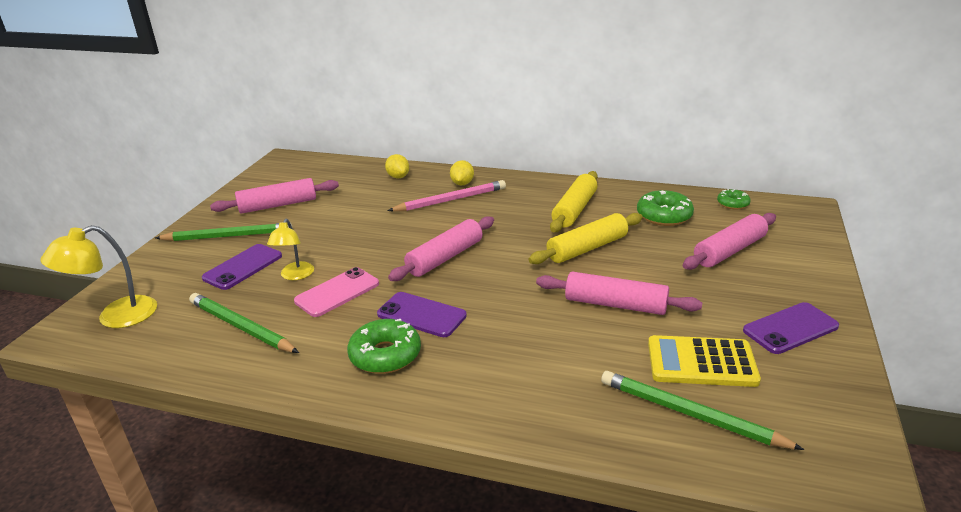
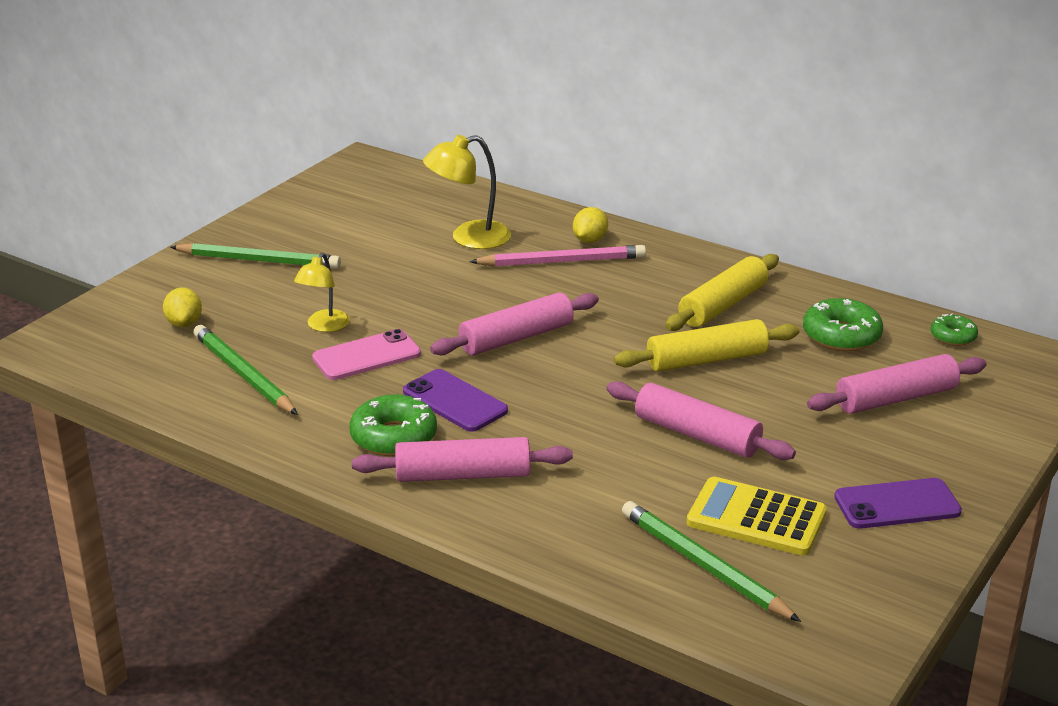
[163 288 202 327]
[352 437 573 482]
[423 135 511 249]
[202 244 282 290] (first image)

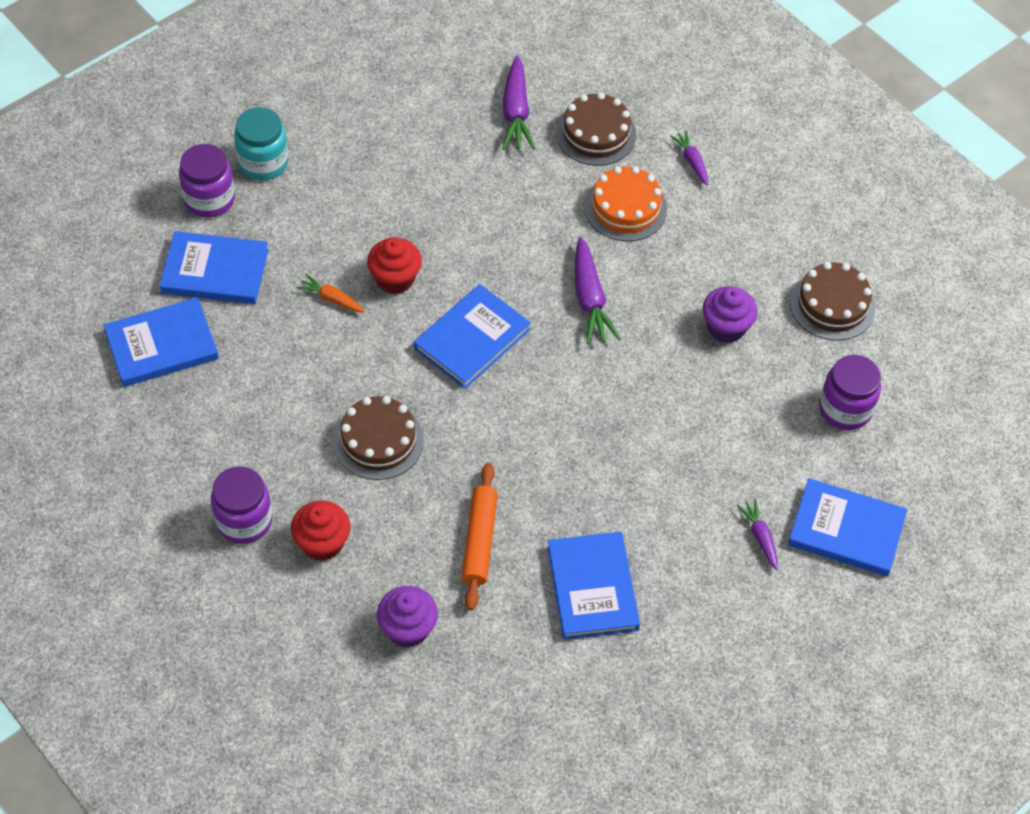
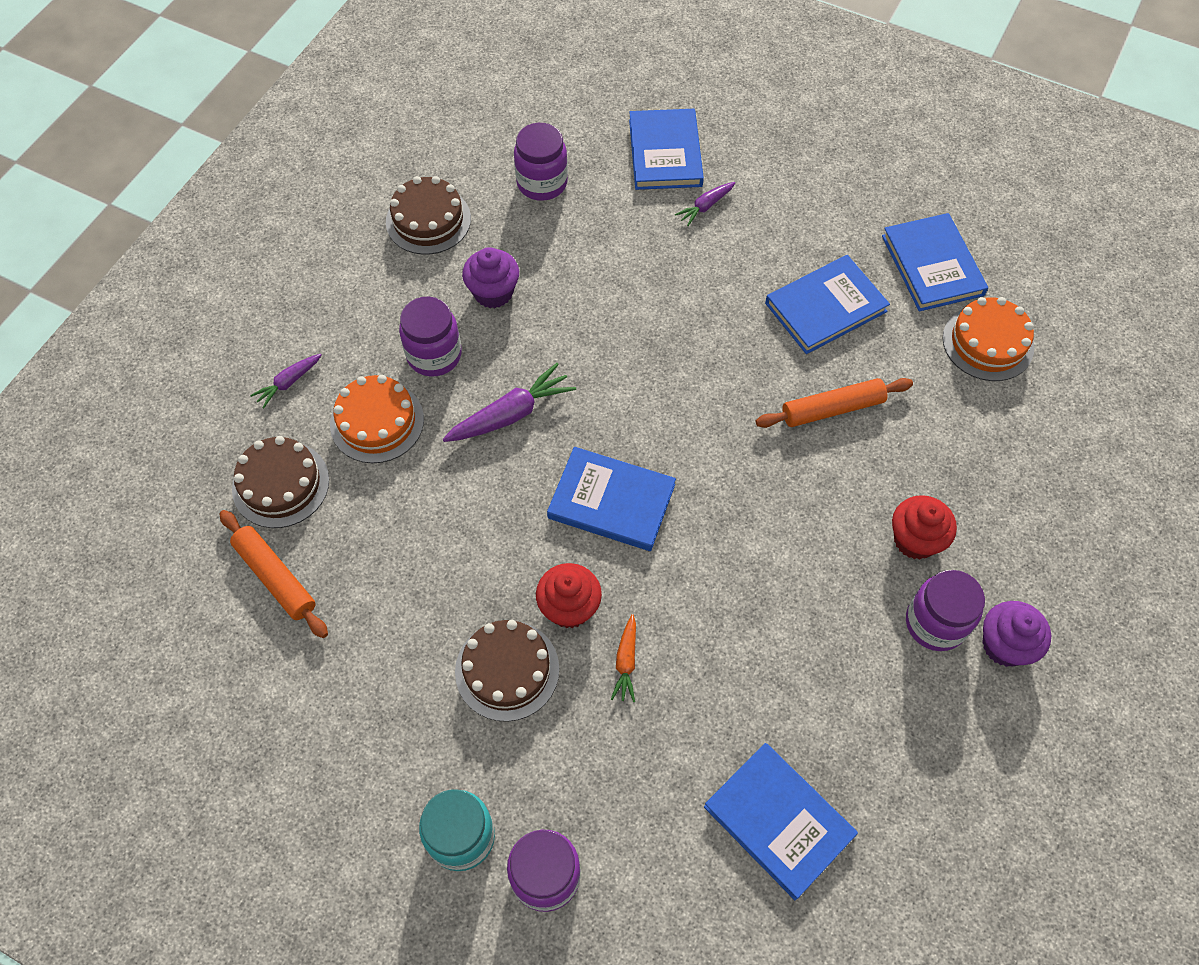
[220 510 328 638]
[882 213 988 311]
[455 620 559 722]
[982 601 1051 667]
[399 296 462 377]
[943 297 1034 381]

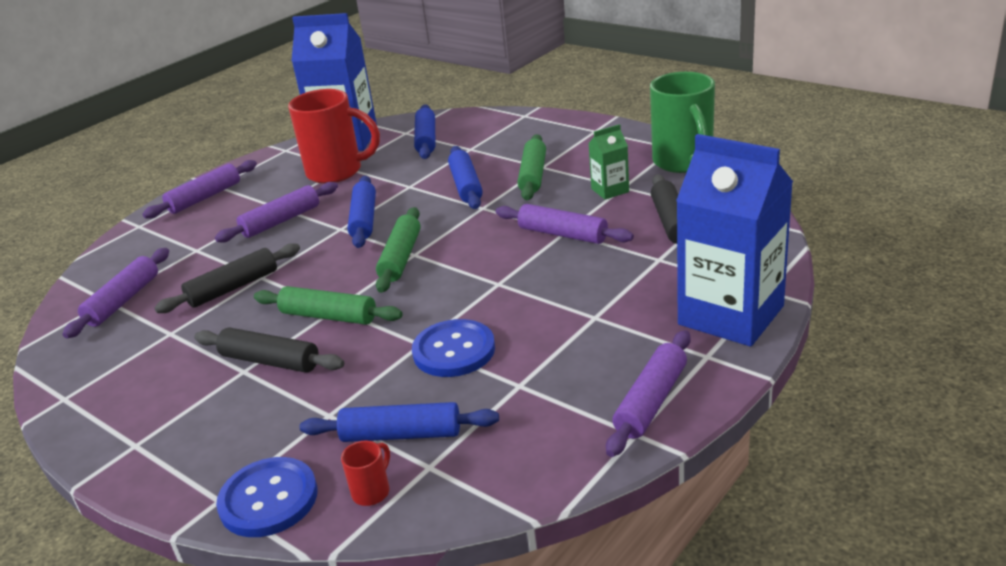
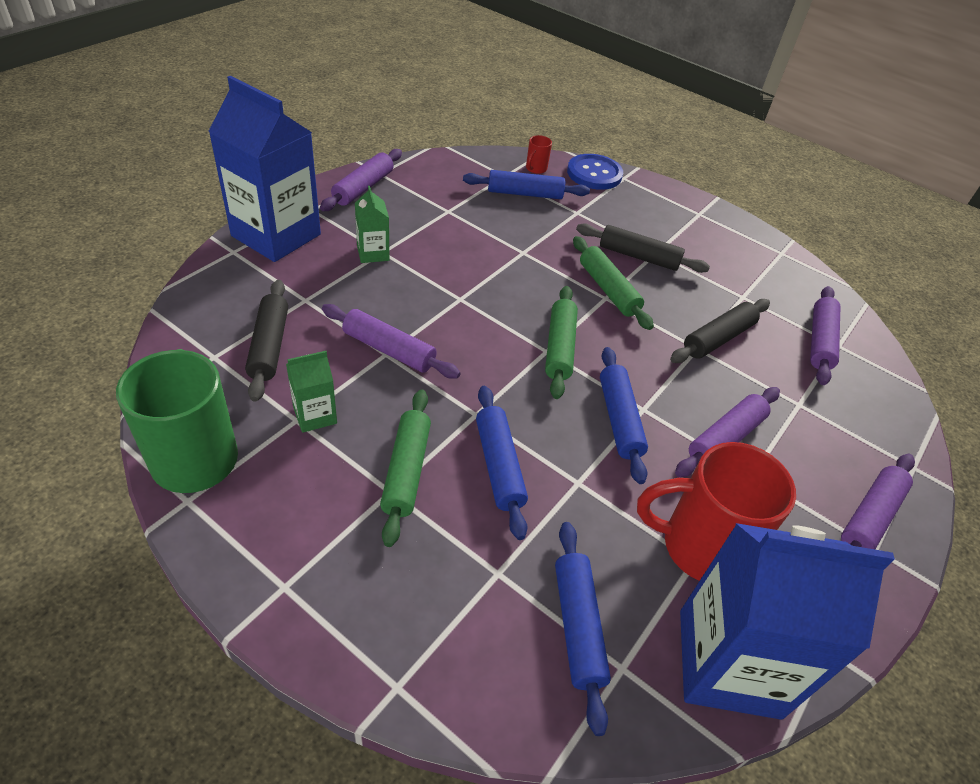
[573 236 654 330]
[412 319 495 377] (first image)
[355 186 389 263]

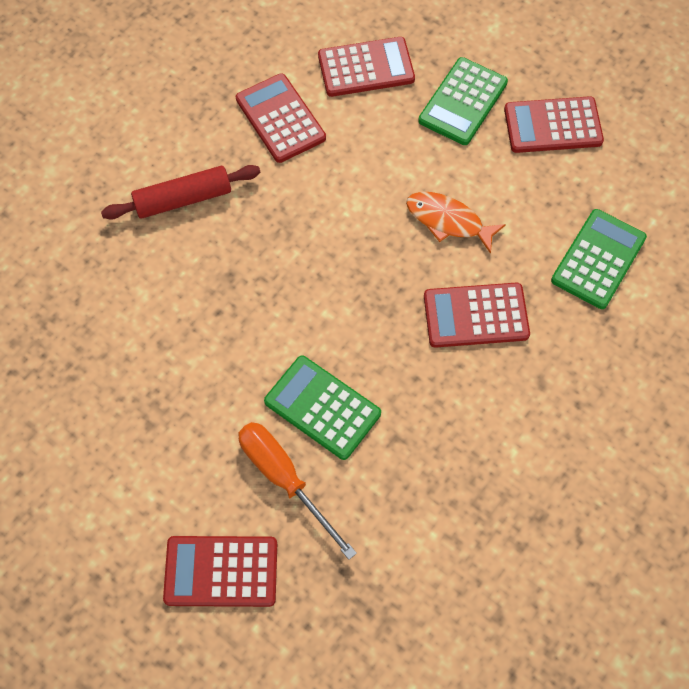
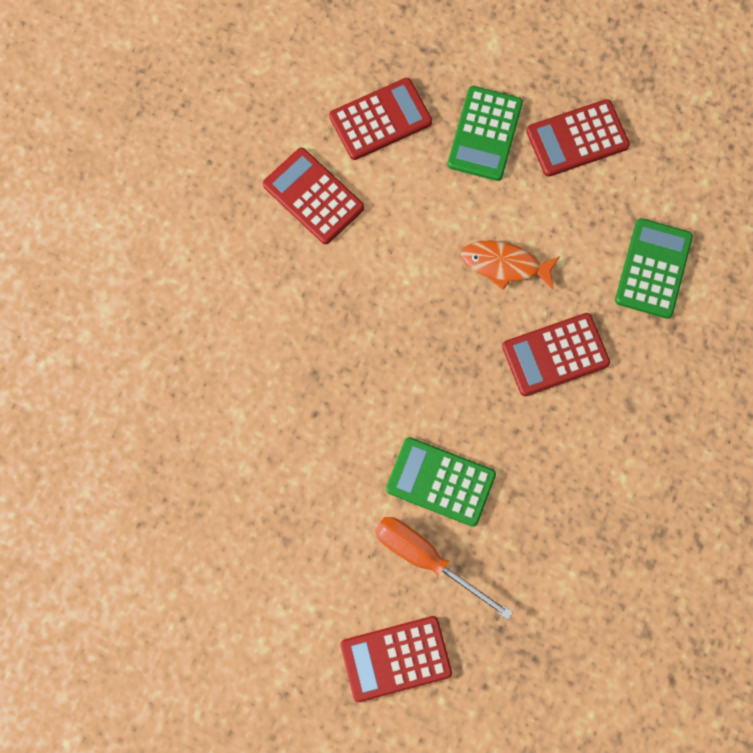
[101 165 260 220] (first image)

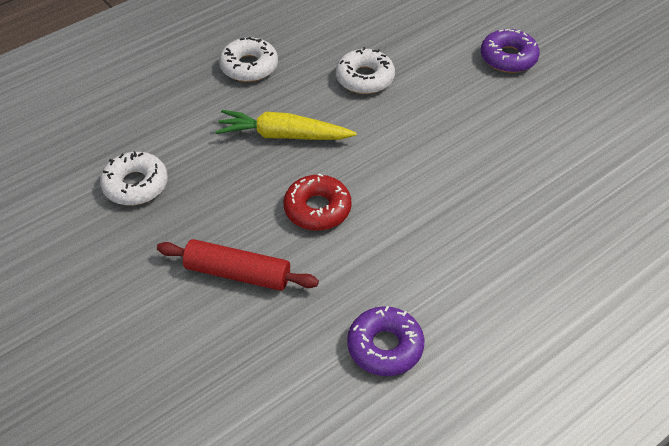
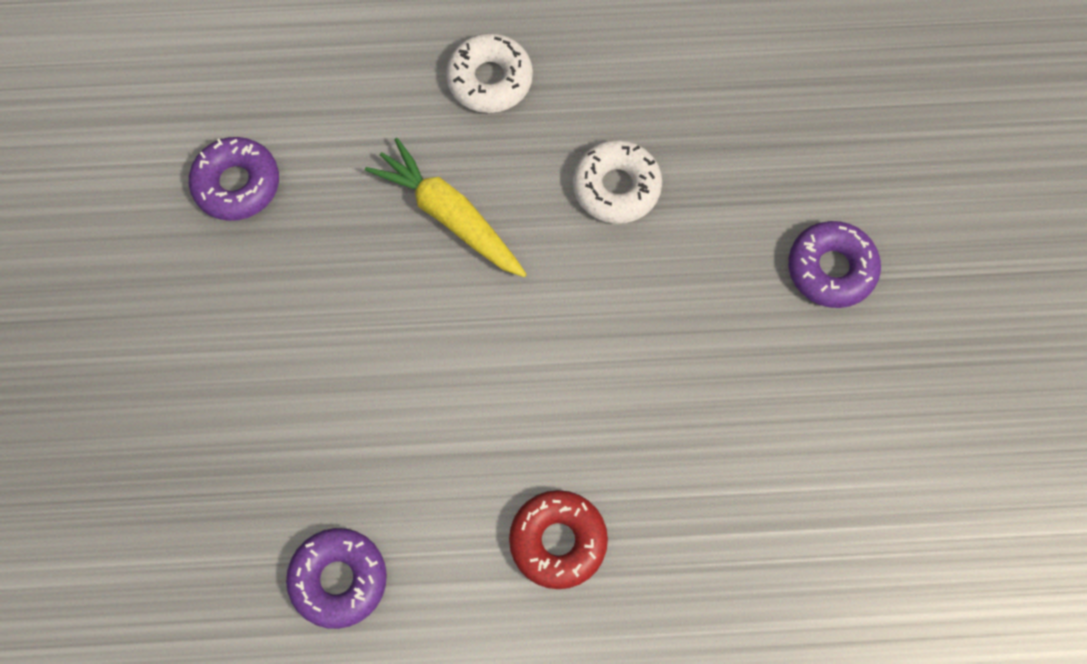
[189 137 279 221]
[509 490 608 589]
[157 239 319 291] (first image)

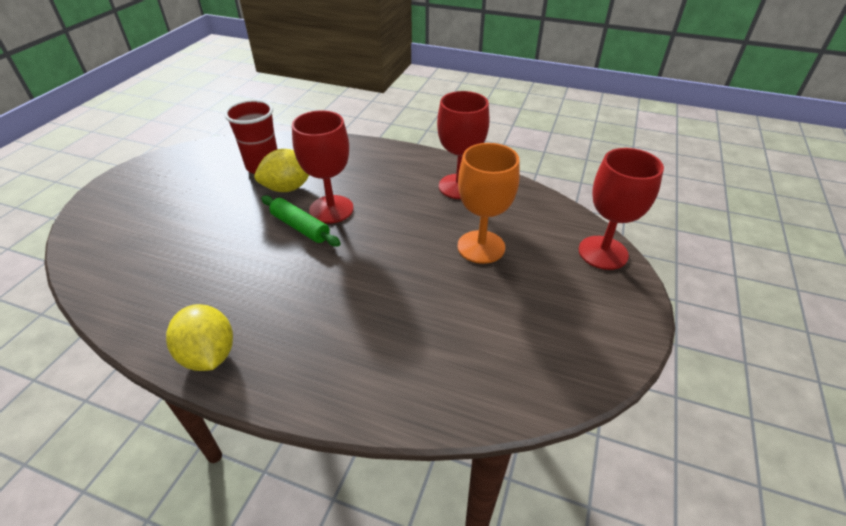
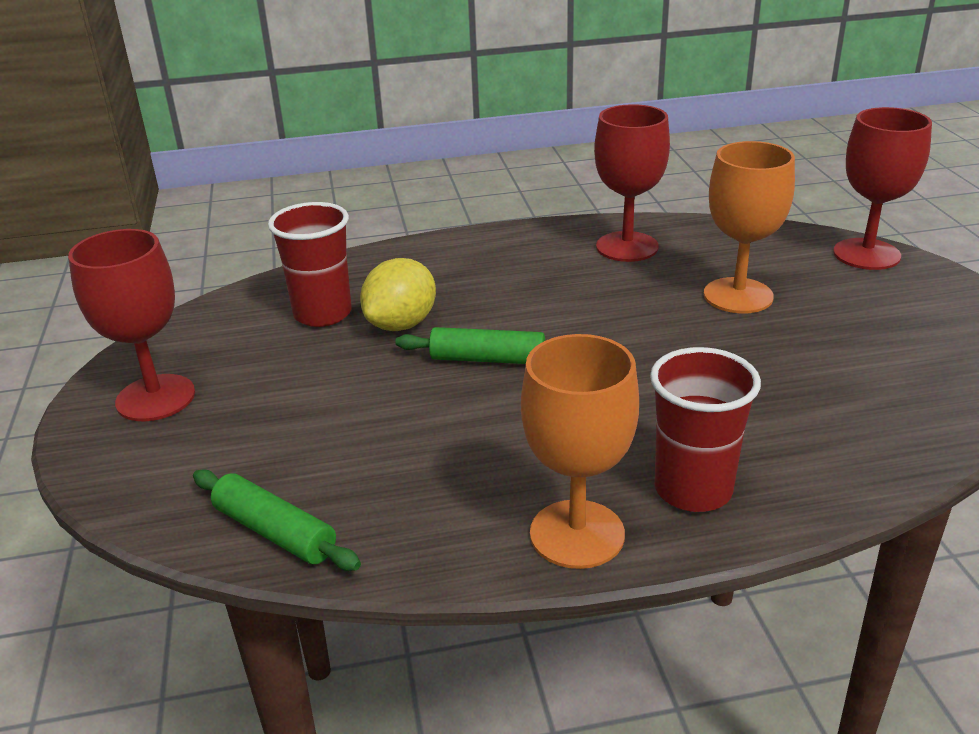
[68 229 195 422]
[521 334 639 569]
[650 347 761 512]
[193 469 361 571]

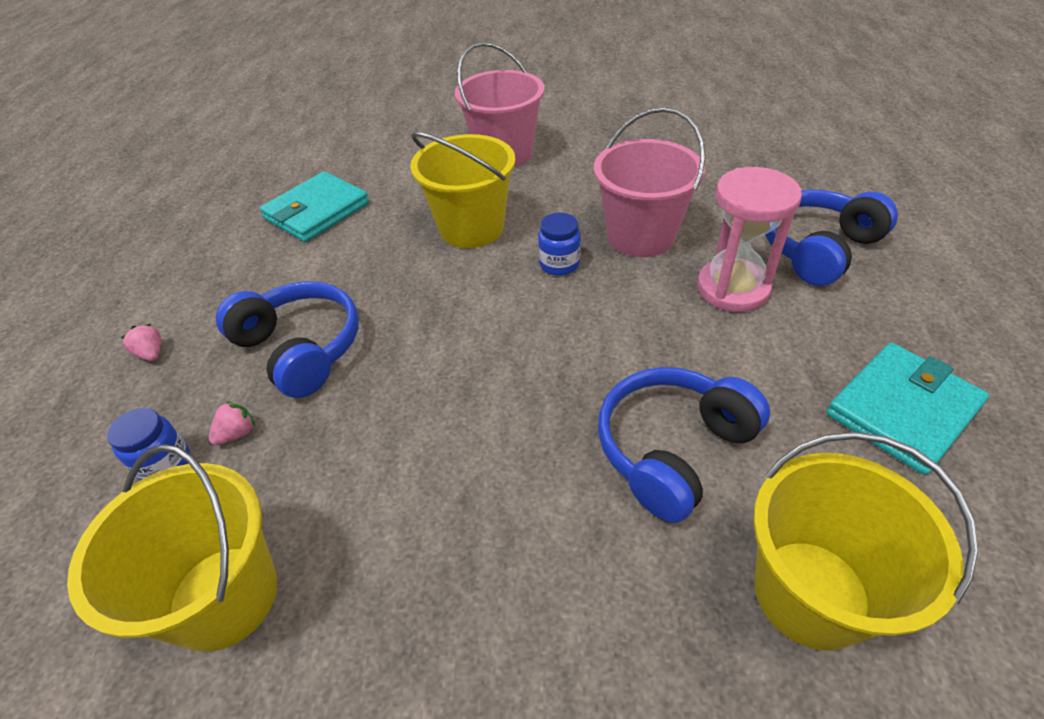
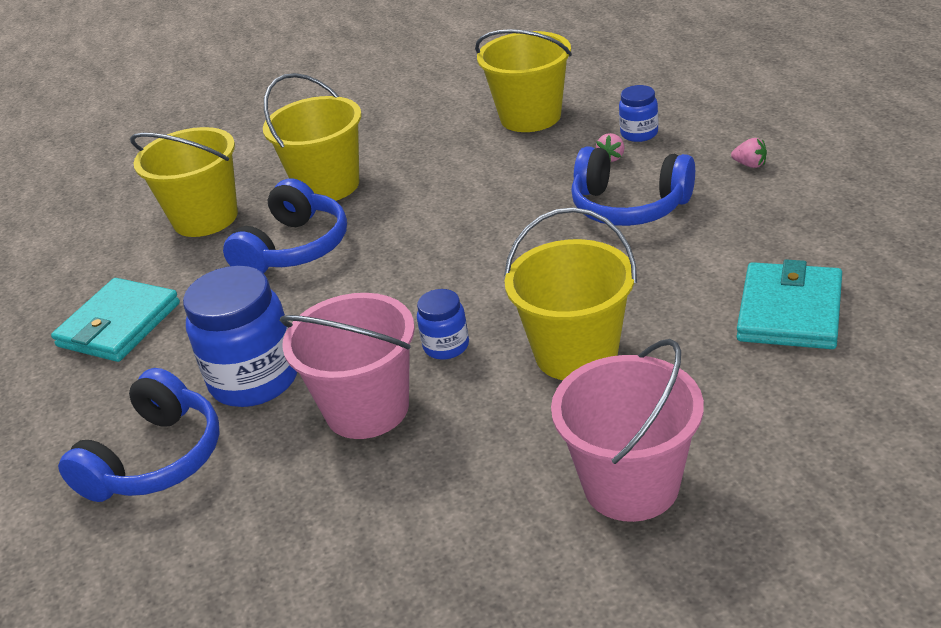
[183 266 297 407]
[263 73 362 201]

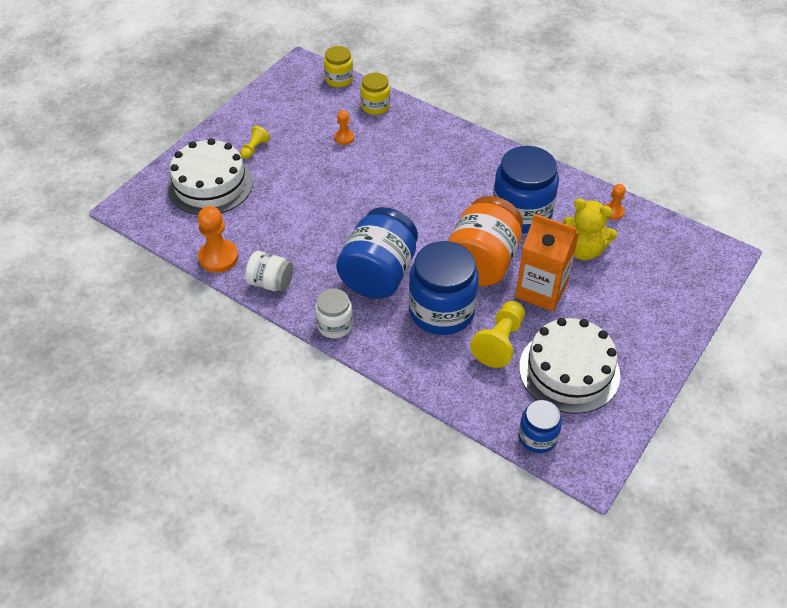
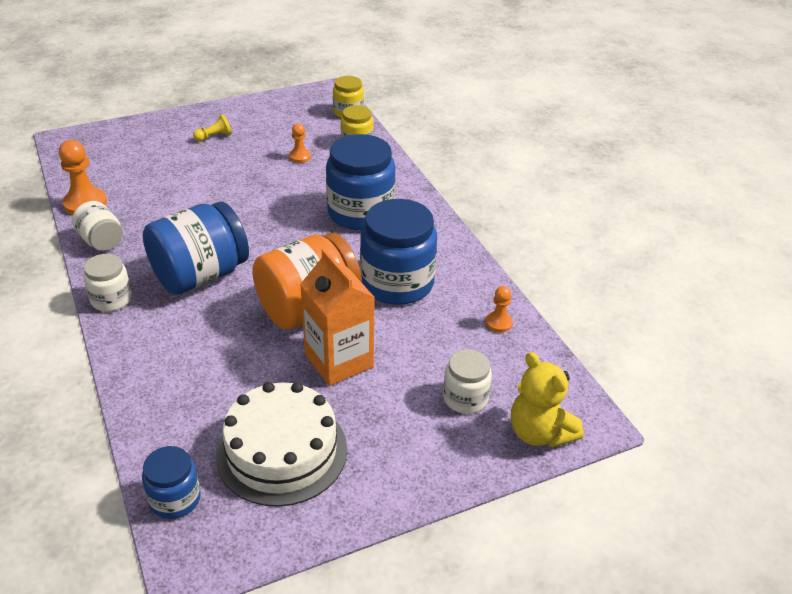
[167 138 253 215] (first image)
[511 352 584 447]
[326 134 396 230]
[470 301 525 368] (first image)
[443 349 492 414]

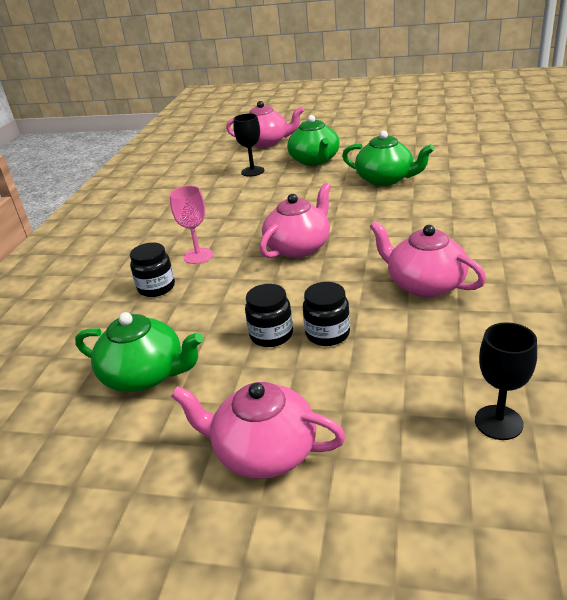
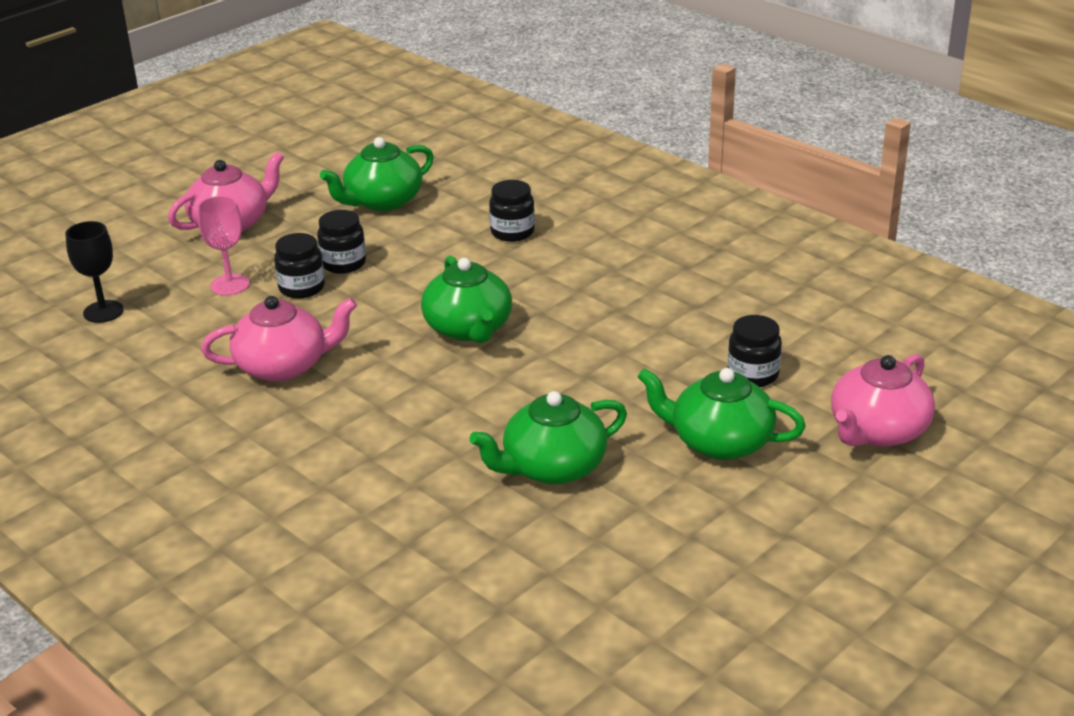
[728 315 782 387]
[421 256 512 343]
[198 196 249 295]

